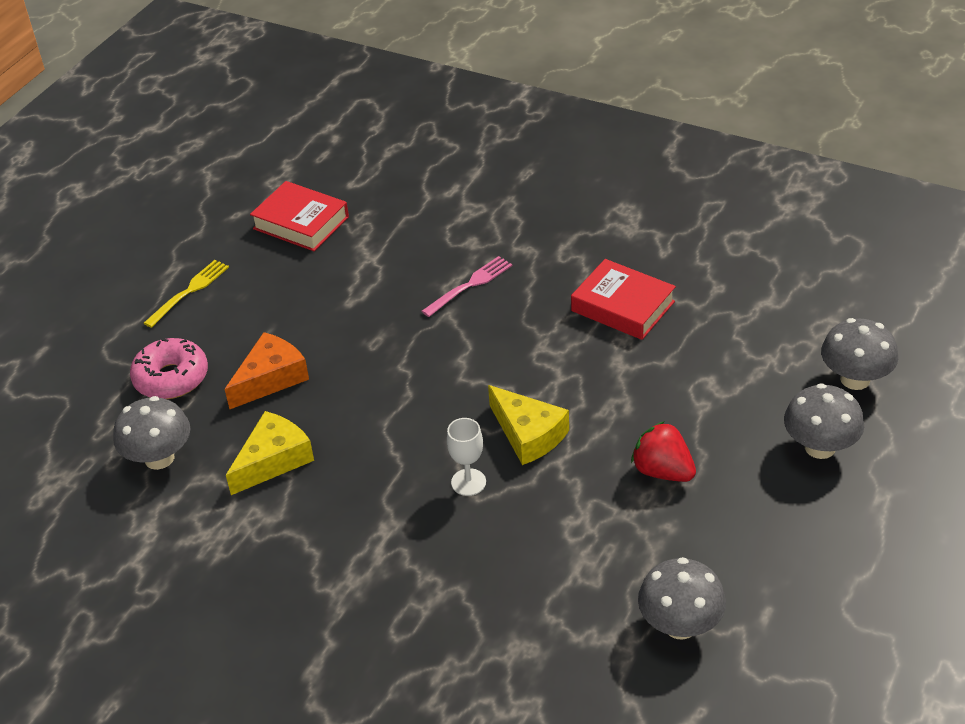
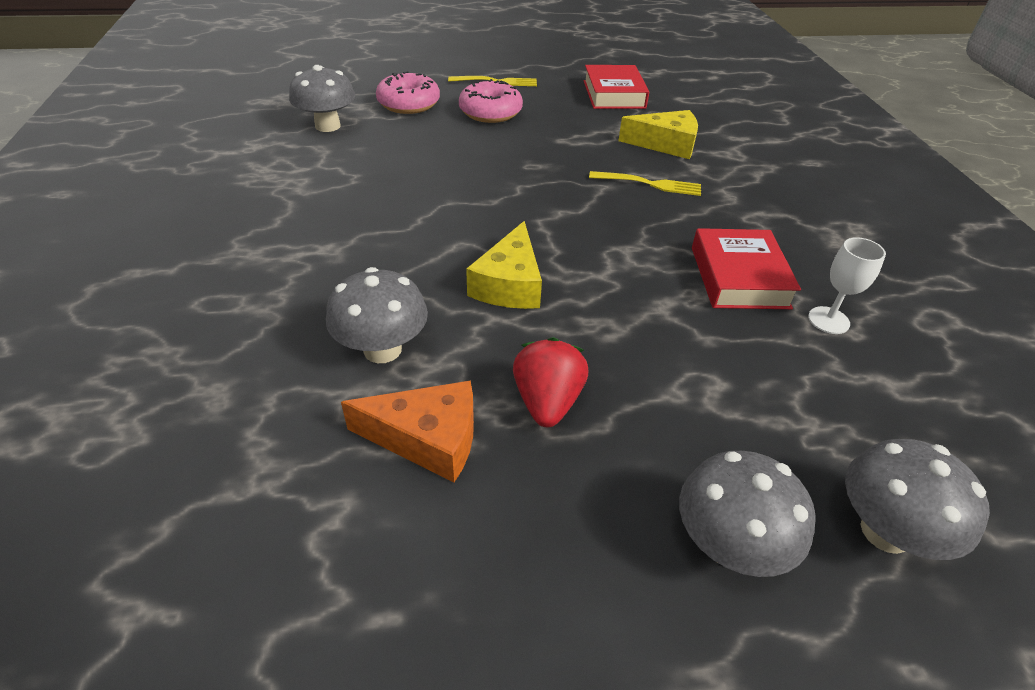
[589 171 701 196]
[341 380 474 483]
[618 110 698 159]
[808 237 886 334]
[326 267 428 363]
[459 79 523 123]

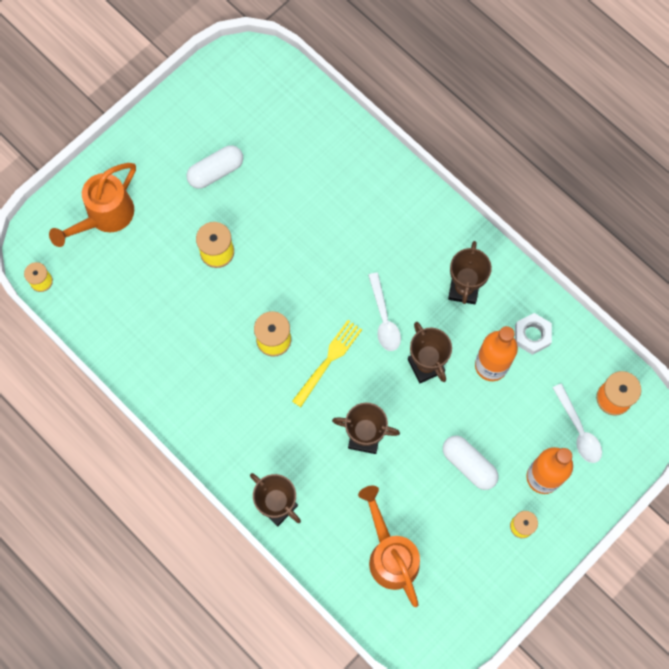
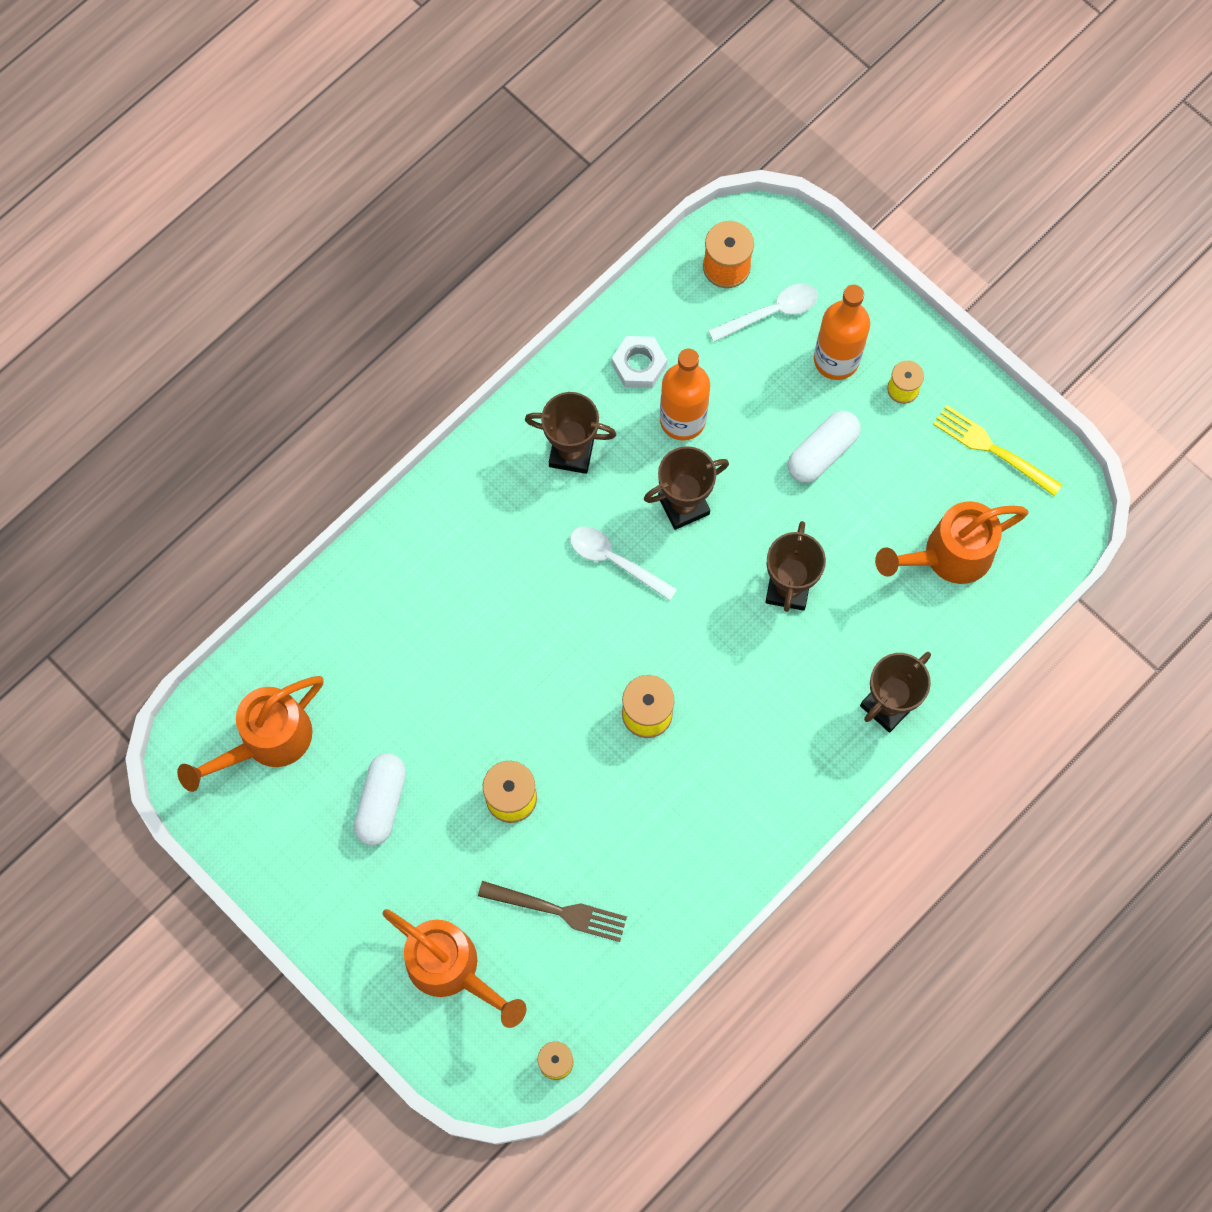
[354 753 406 846]
[570 526 677 601]
[933 405 1062 497]
[177 676 324 792]
[478 881 627 942]

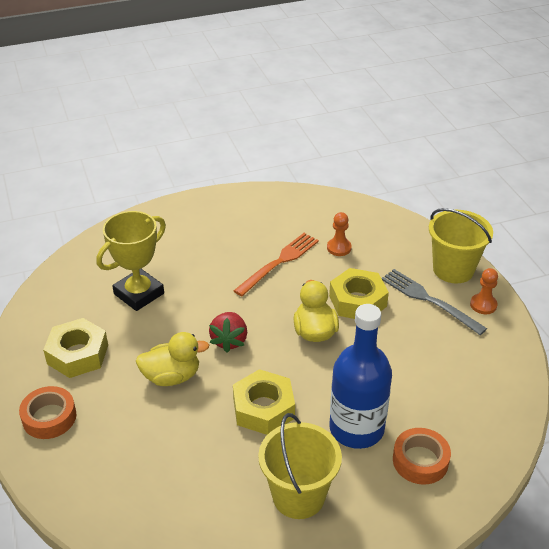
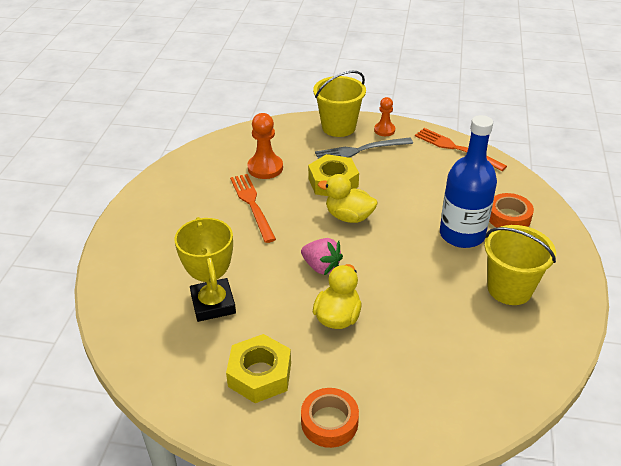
[247 113 283 179]
[301 238 343 275]
[233 369 295 435] (first image)
[415 128 507 171]

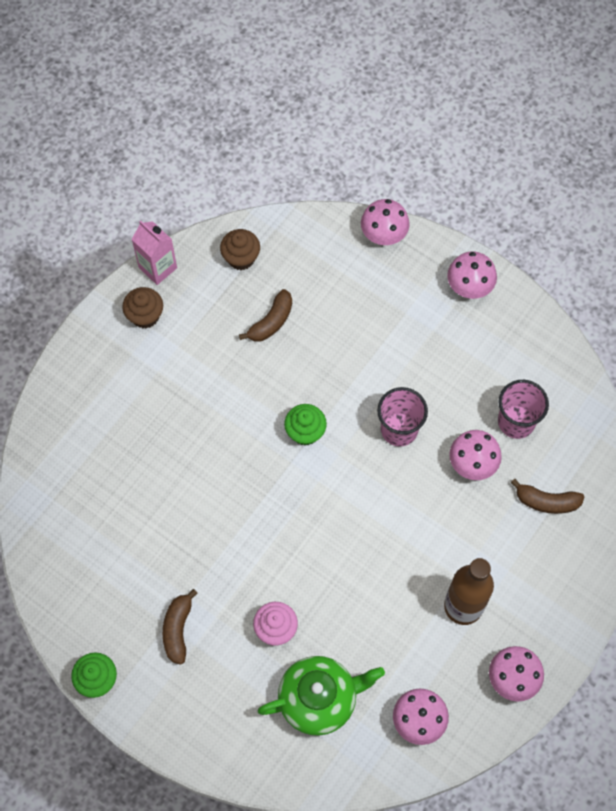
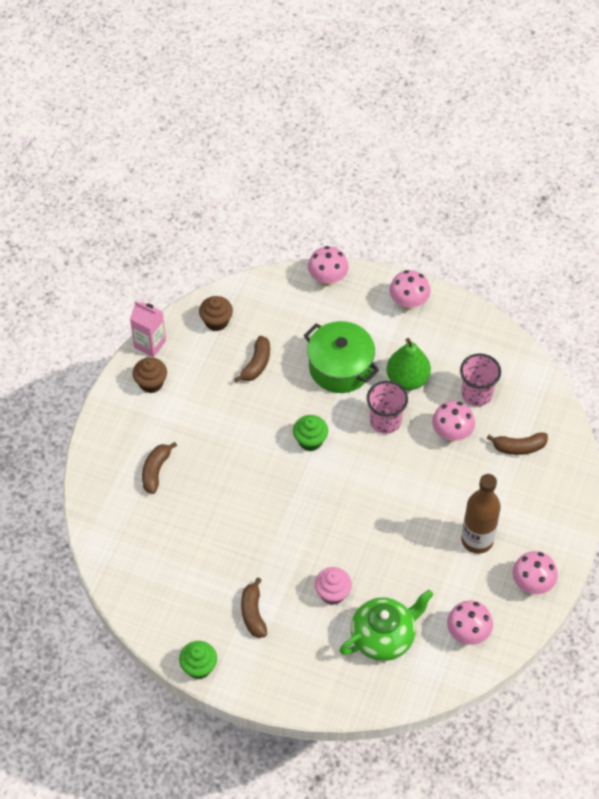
[304 321 379 393]
[387 338 431 390]
[142 442 177 494]

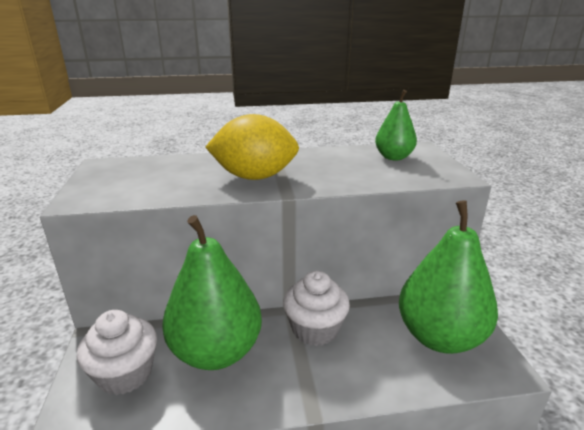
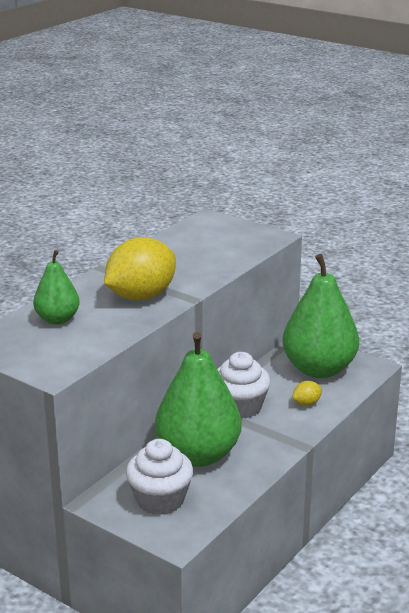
[33 250 80 325]
[292 381 322 406]

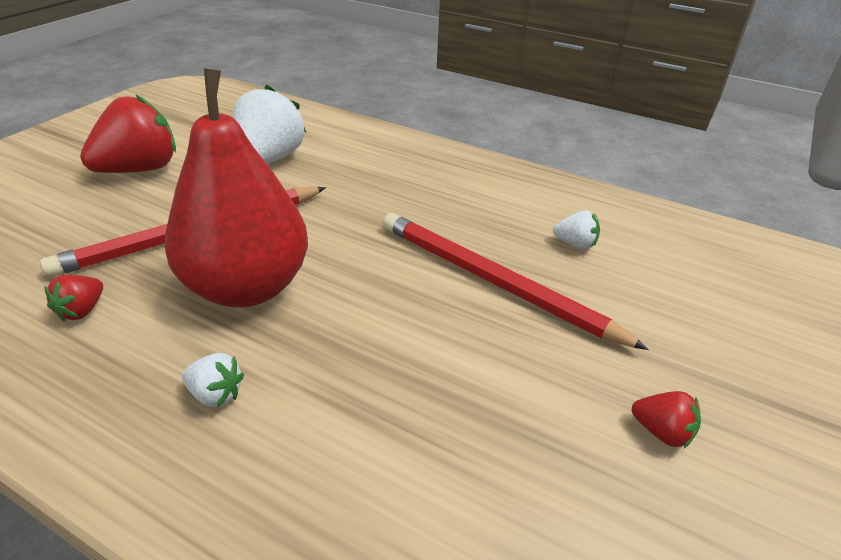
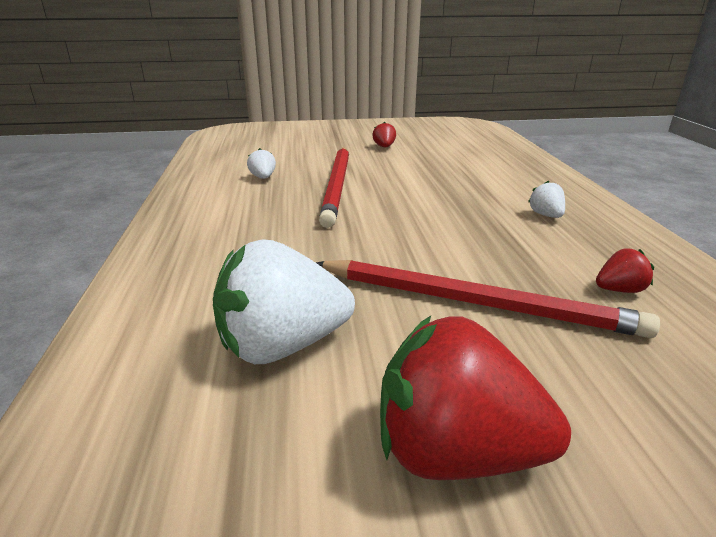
[165 68 308 307] (first image)

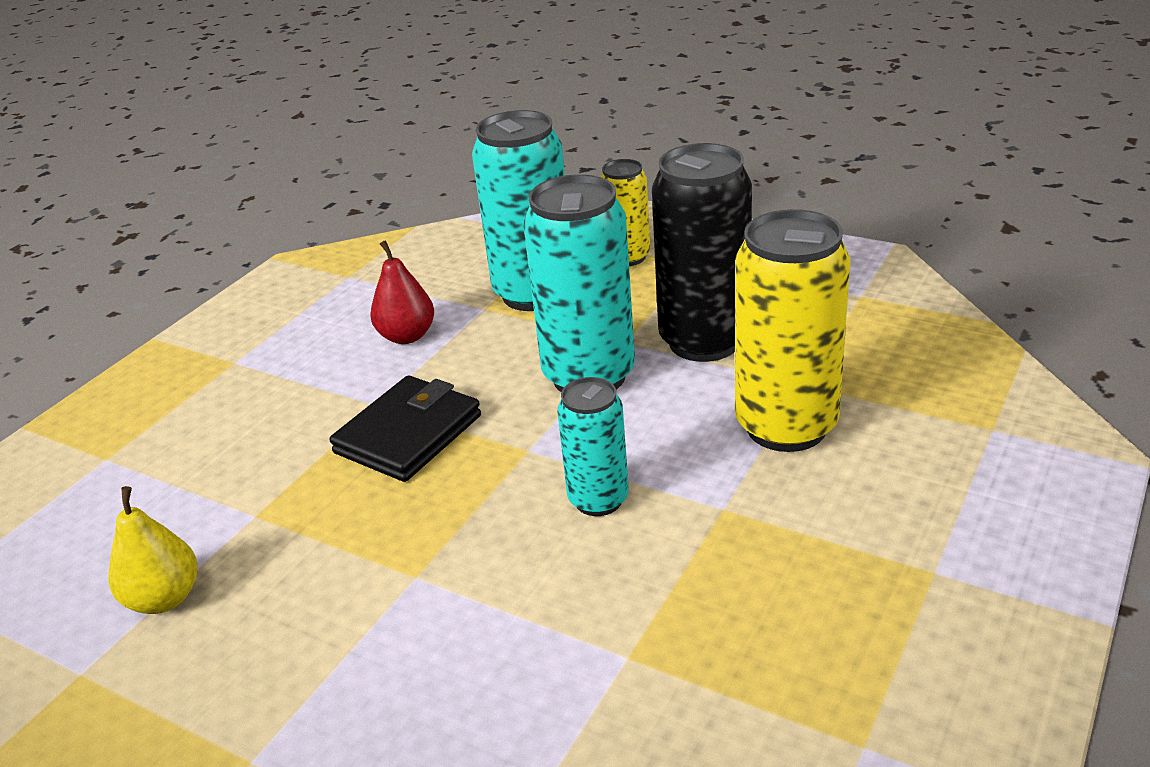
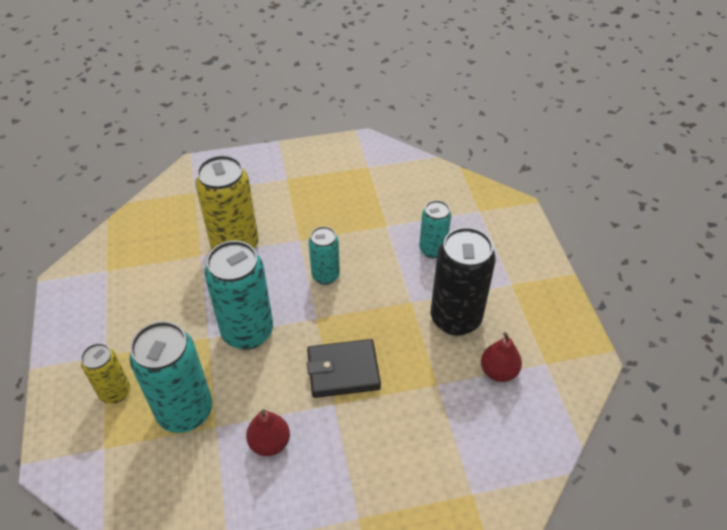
[431 227 496 336]
[481 332 522 382]
[419 200 451 258]

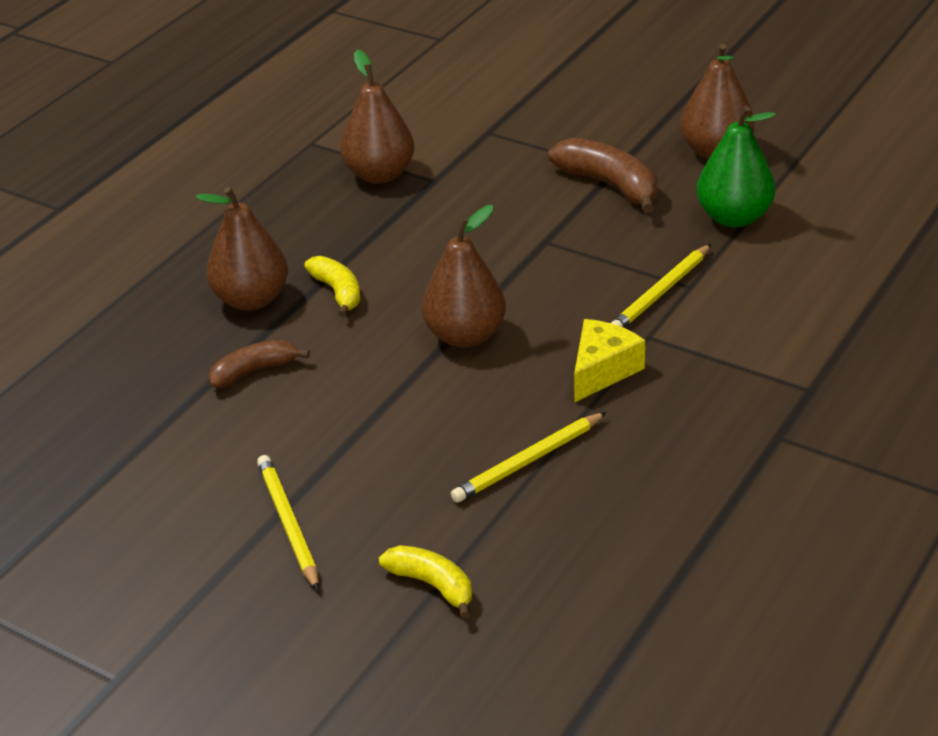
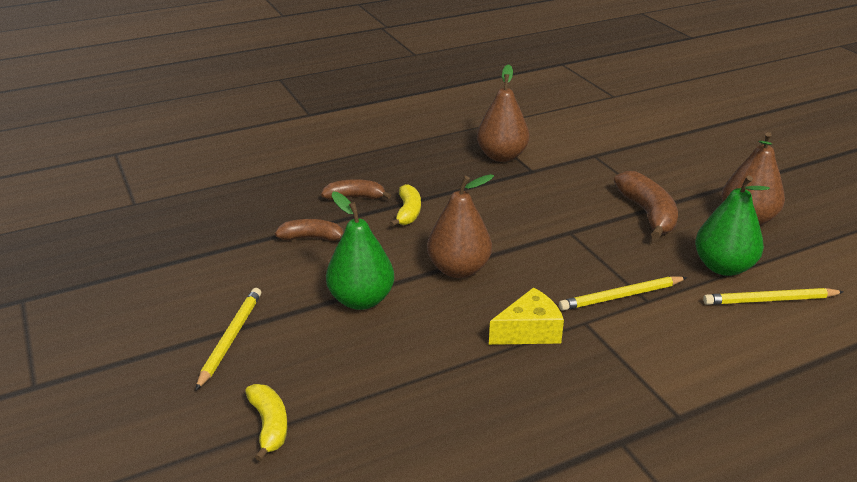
[321 179 391 200]
[703 288 843 305]
[326 192 394 310]

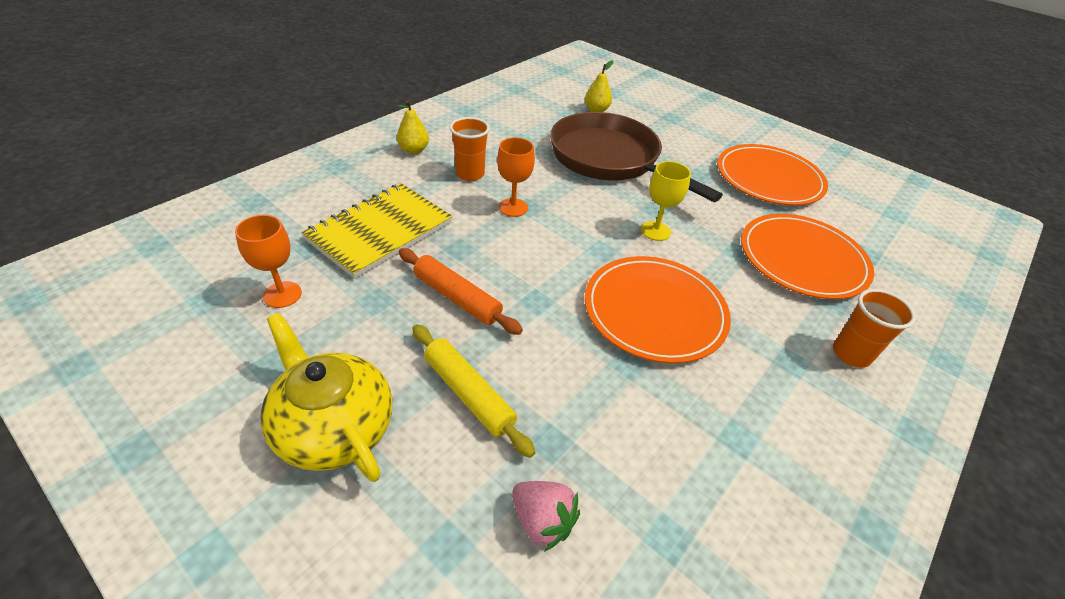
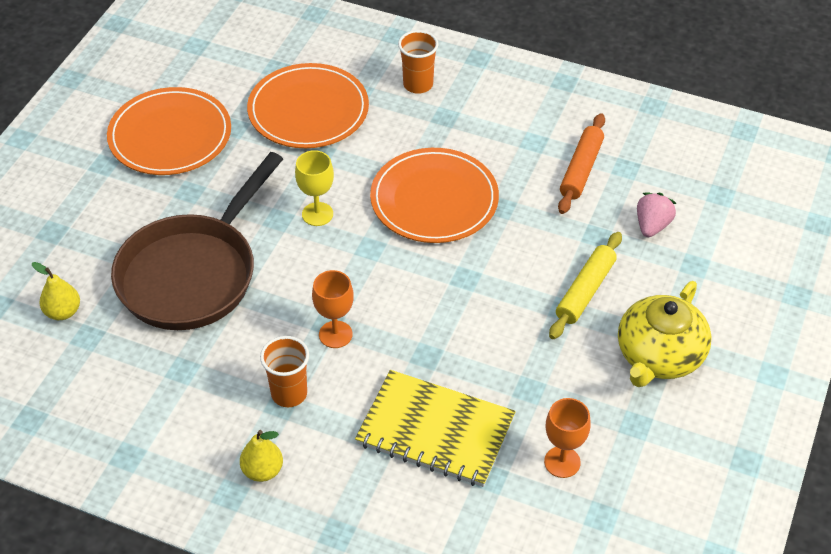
[558 113 605 214]

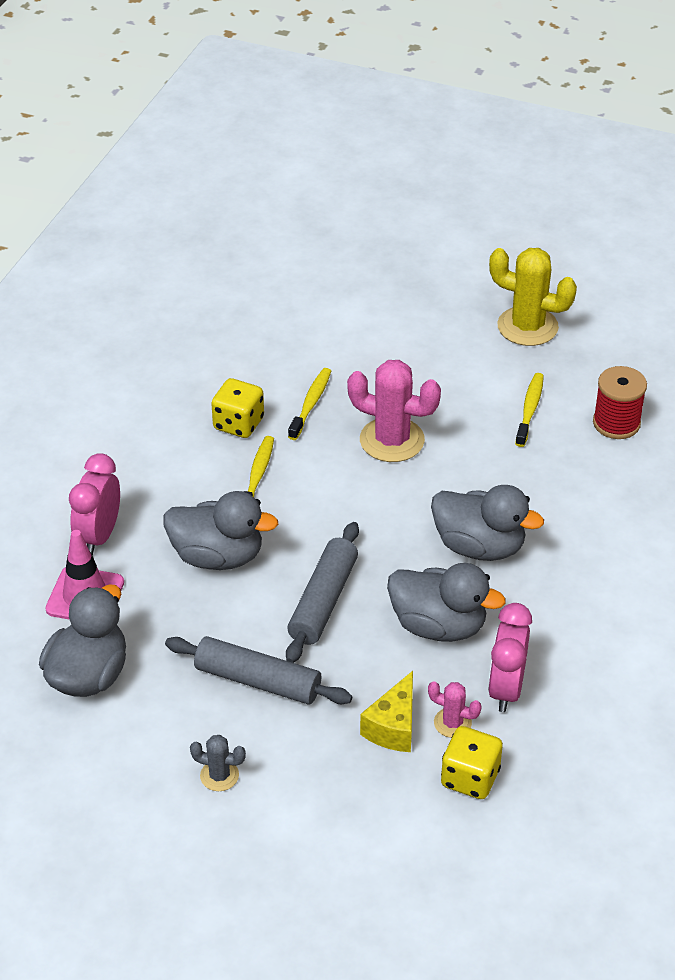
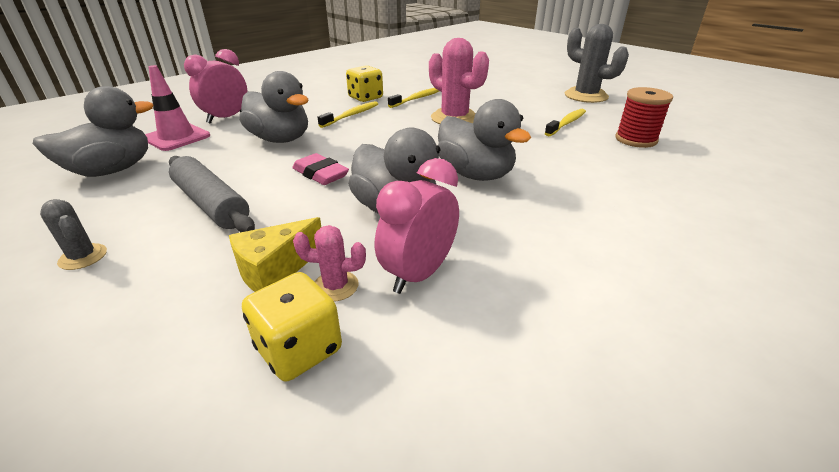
[564 24 629 103]
[292 153 349 185]
[293 225 366 301]

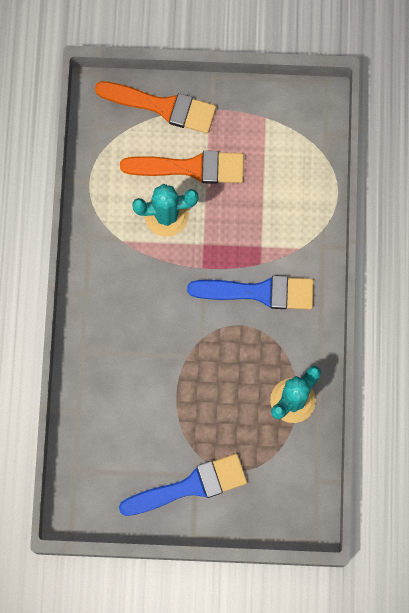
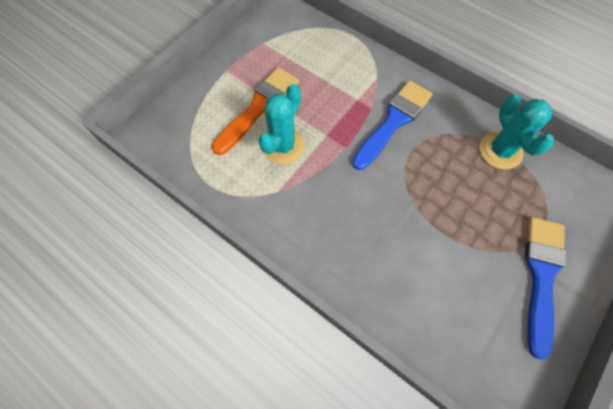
[95 81 216 133] (first image)

